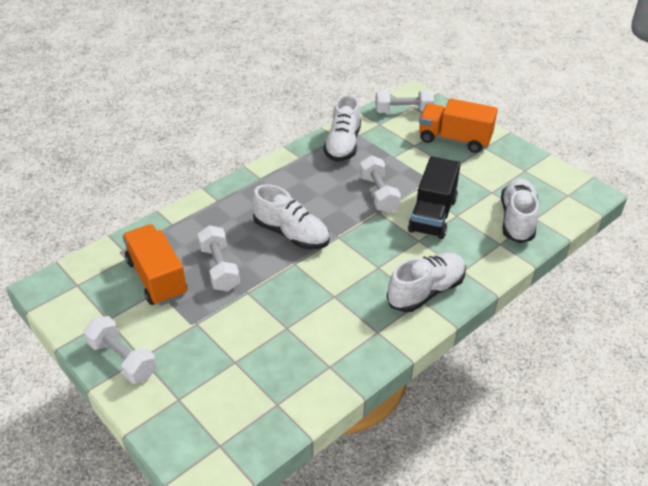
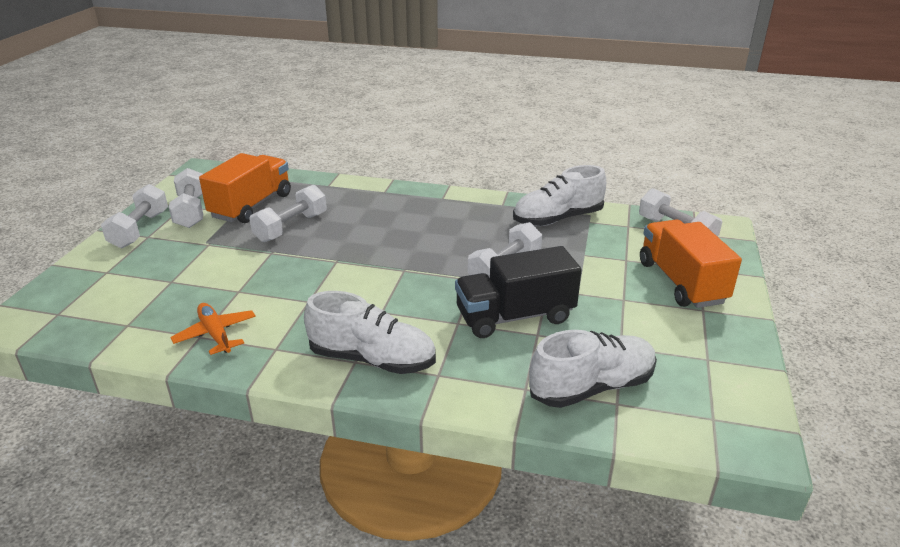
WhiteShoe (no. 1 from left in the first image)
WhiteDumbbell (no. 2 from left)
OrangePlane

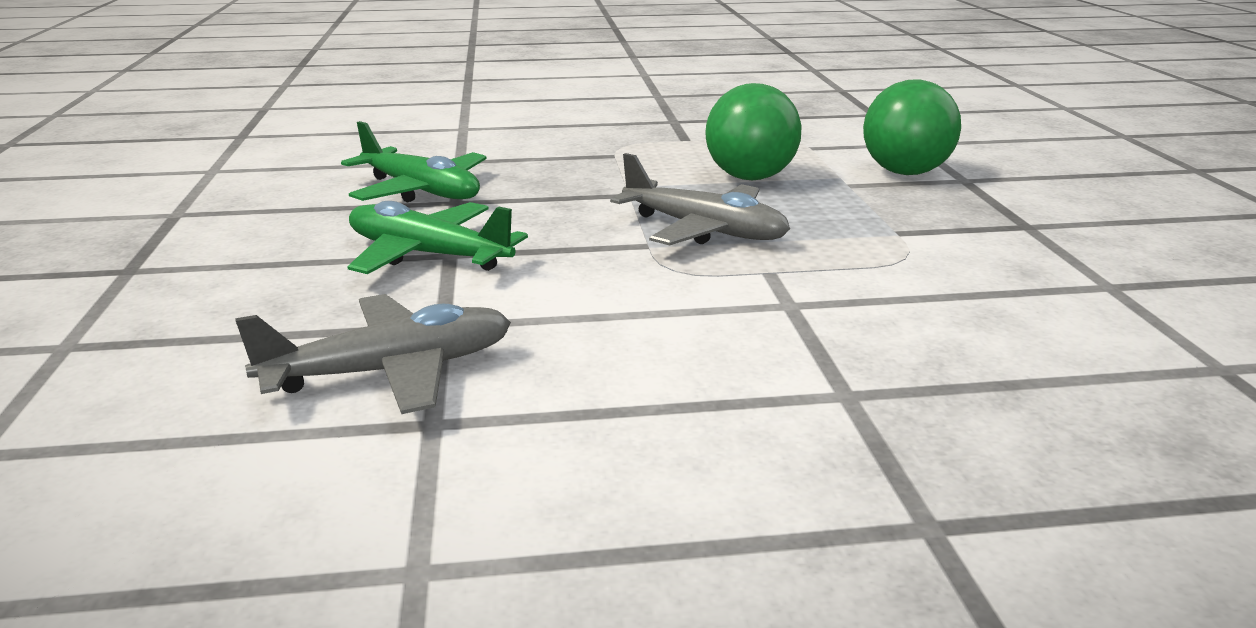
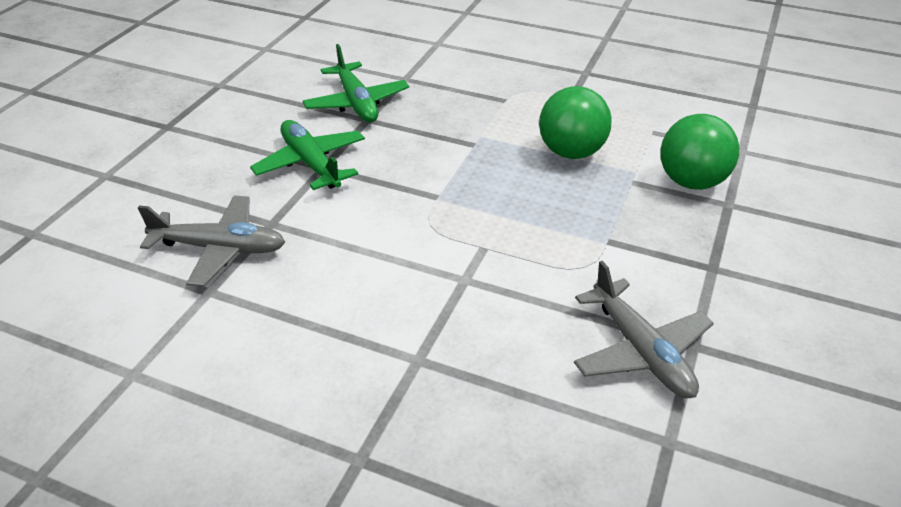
GreyPlane (no. 2 from left)

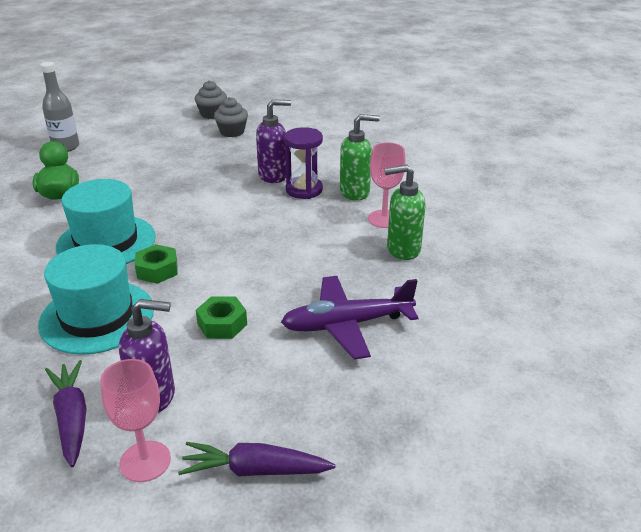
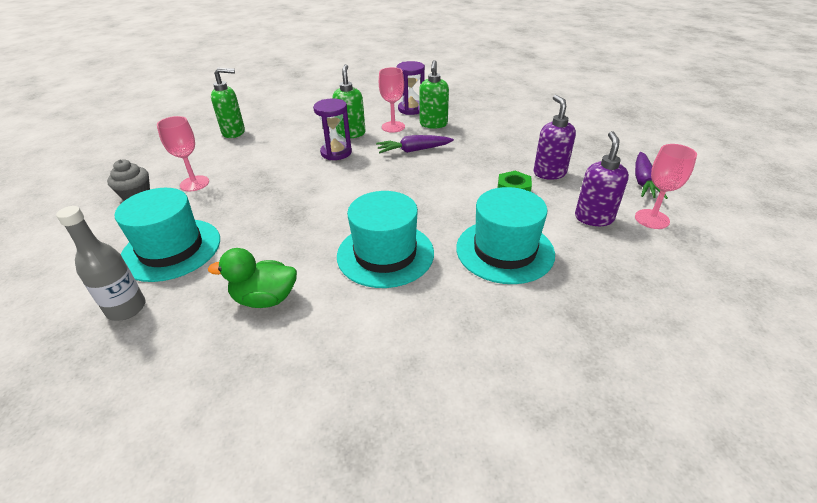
PinkGoblet (no. 1 from left)
PurpleSoapDispenser (no. 1 from left)
GreenNut (no. 1 from left in the first image)
PurplePlane
PurpleCarrot (no. 1 from left)
PurpleHourglass (no. 2 from left)
GreenSoapDispenser (no. 1 from left)
TurquoiseHat (no. 1 from left)

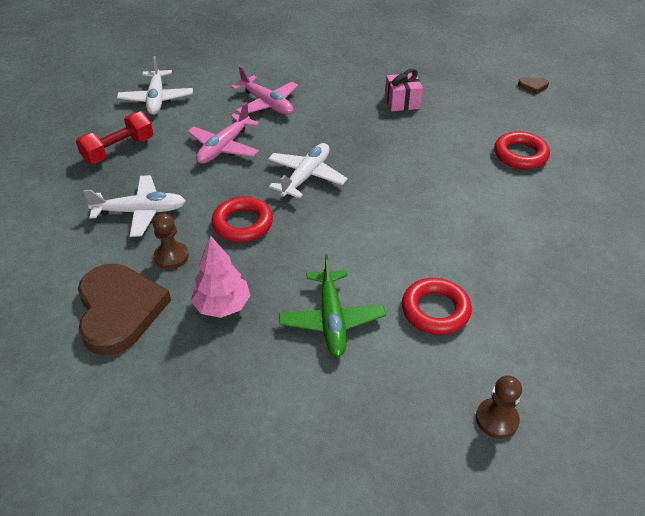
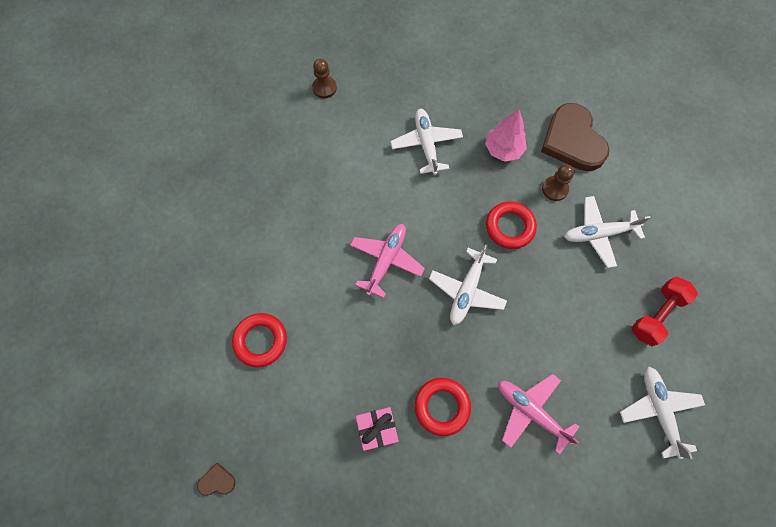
PinkPlane (no. 1 from left)
WhitePlane (no. 1 from left)
RedRing (no. 2 from left)

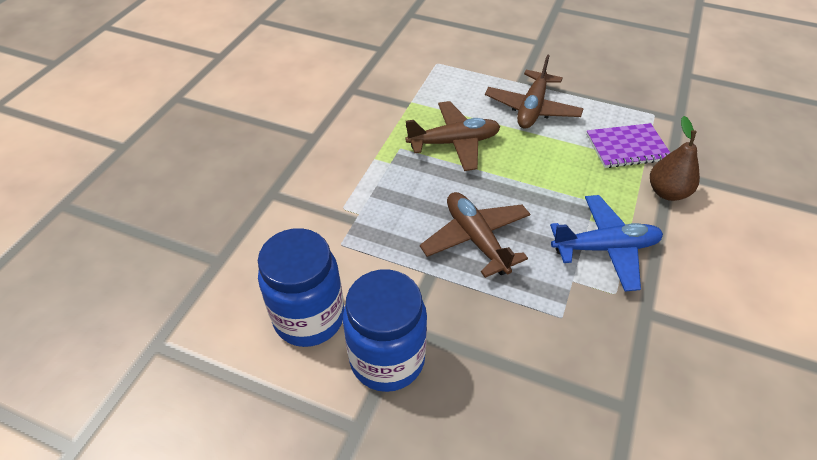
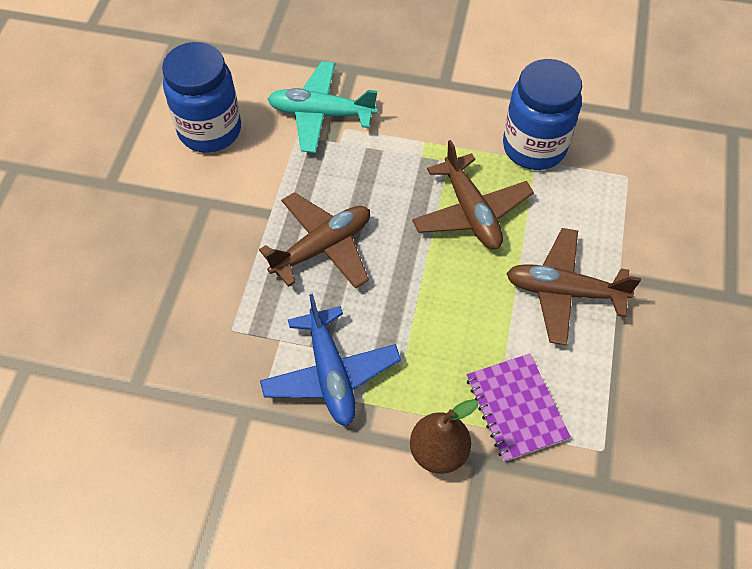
BlueJar (no. 2 from left)
TurquoisePlane

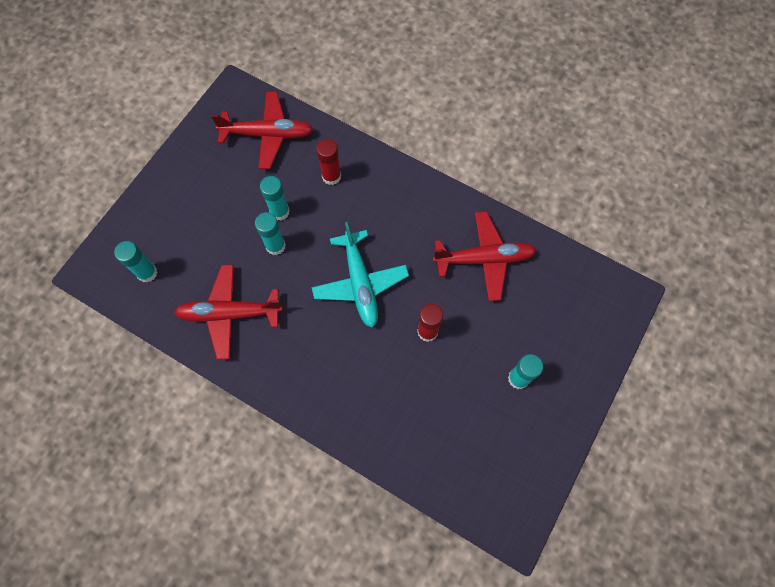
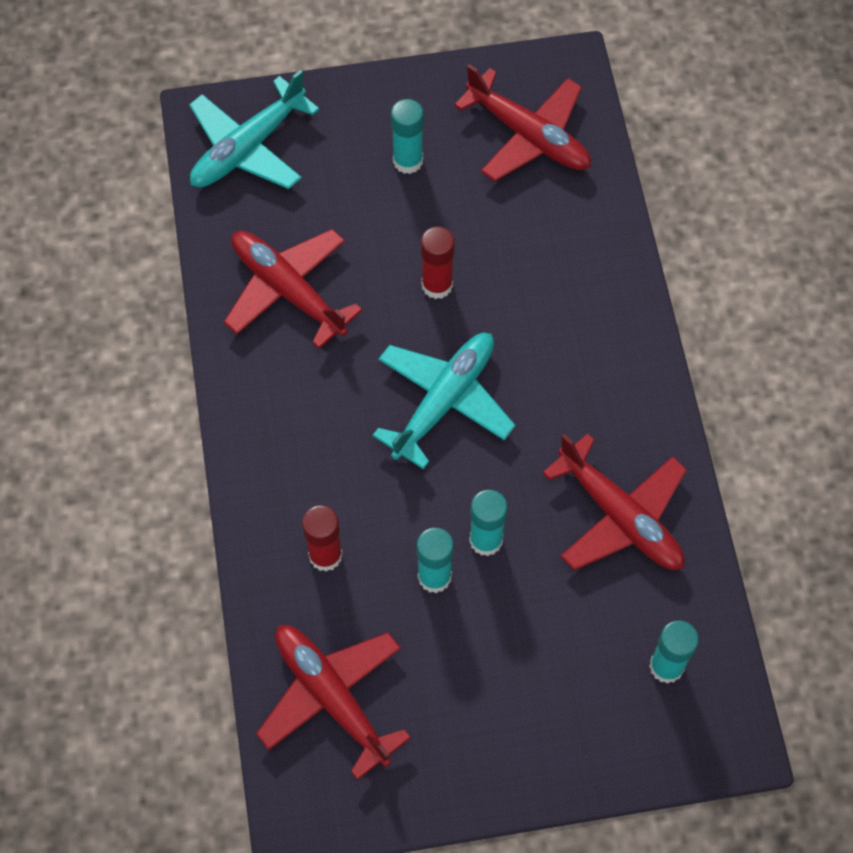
RedPlane (no. 3 from left)
TurquoisePlane (no. 1 from left)

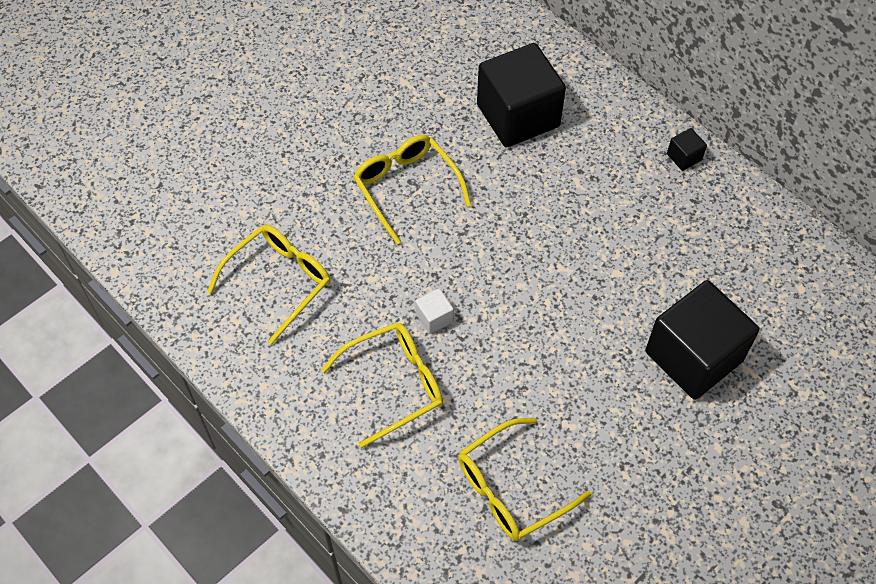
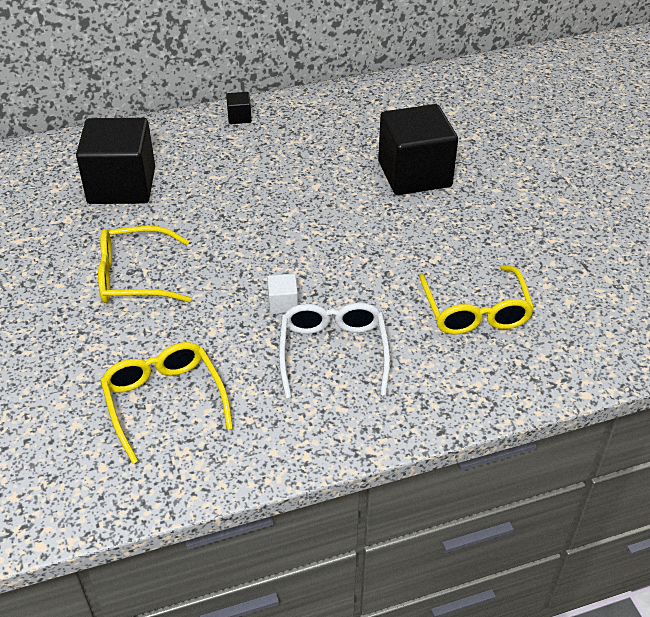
WhiteGlasses

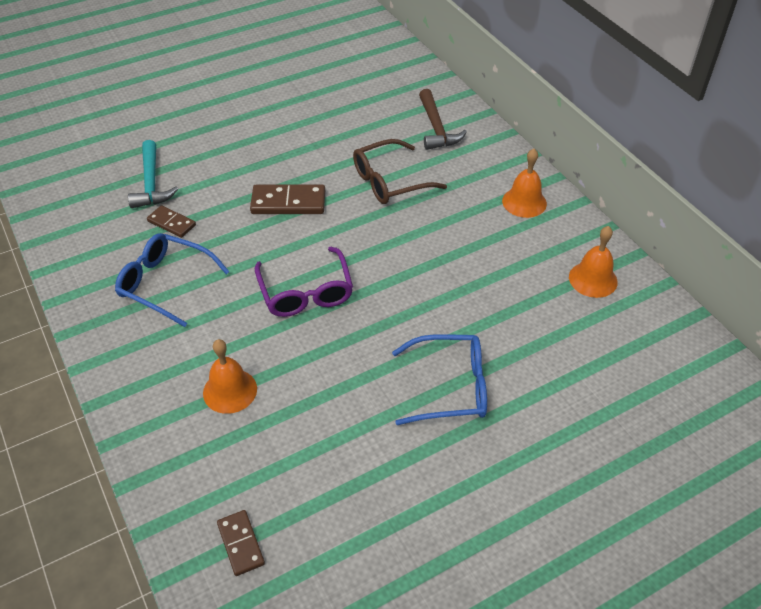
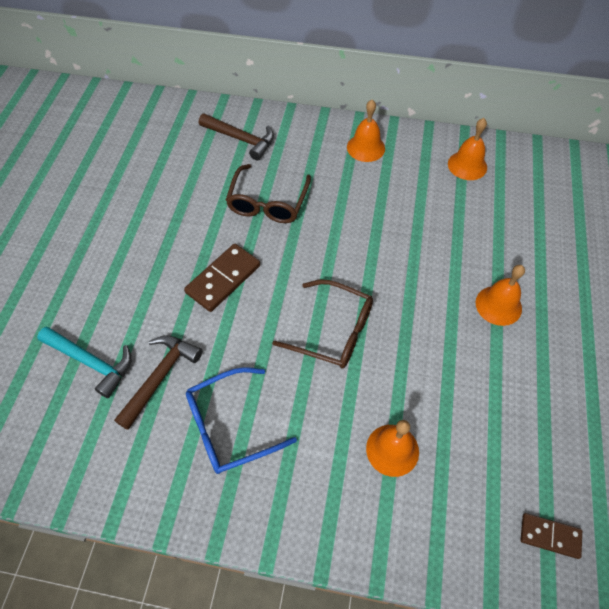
BrownHammer (no. 1 from left)
BrownGlasses (no. 2 from left)
OrangeBell (no. 4 from left)

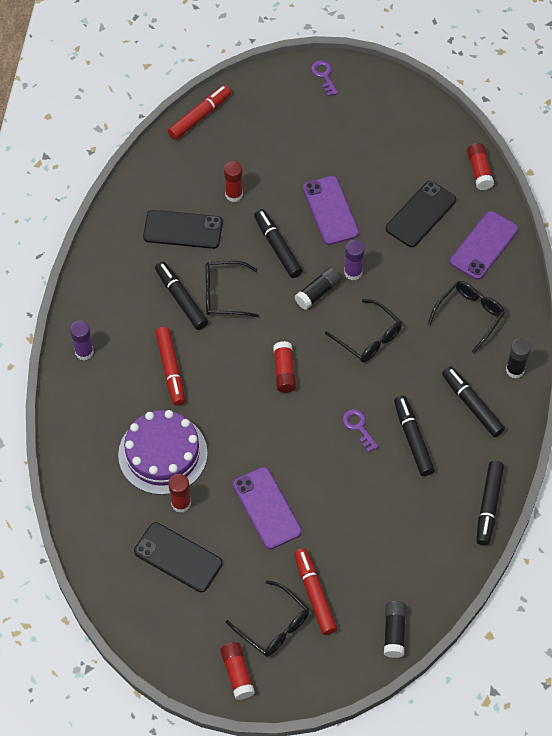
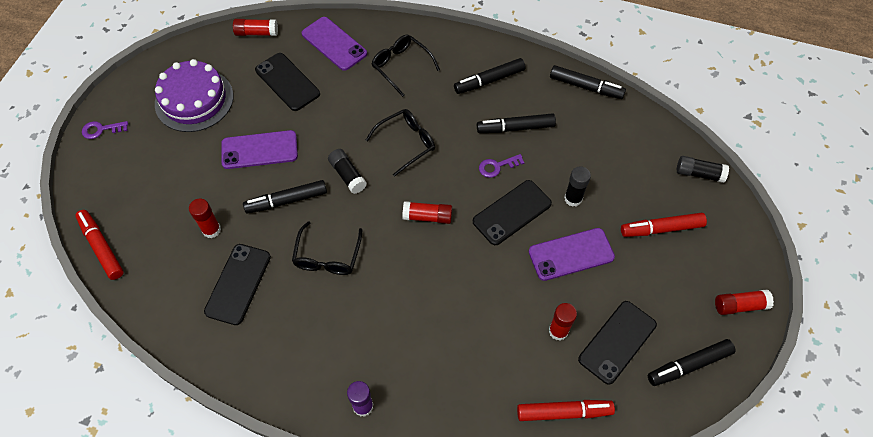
PurpleGlueStick (no. 2 from left in the first image)
BlackMarker (no. 5 from left)
RedMarker (no. 2 from left)
BlackGlueStick (no. 2 from left)
PurpleCake
BlackGlasses (no. 2 from left in the first image)
BlackPhone (no. 3 from left)

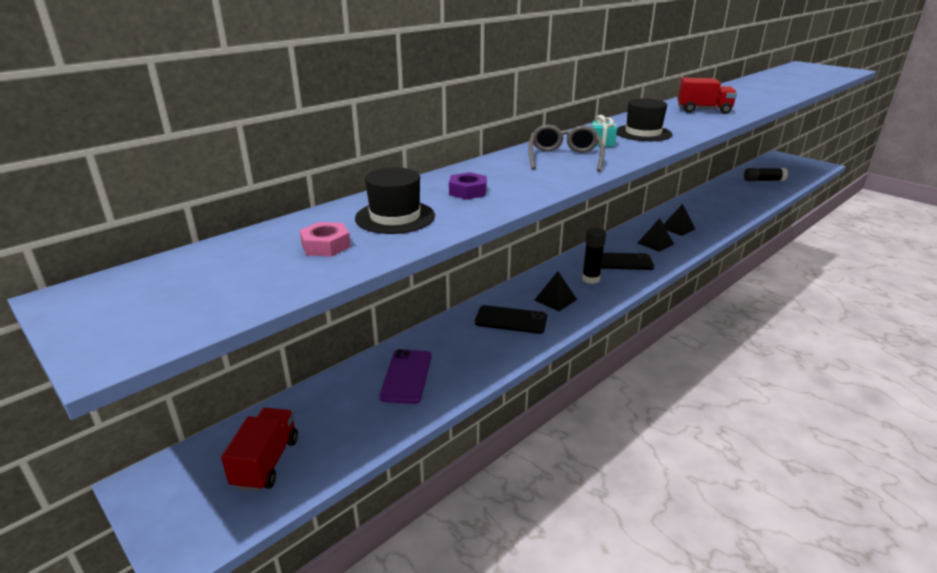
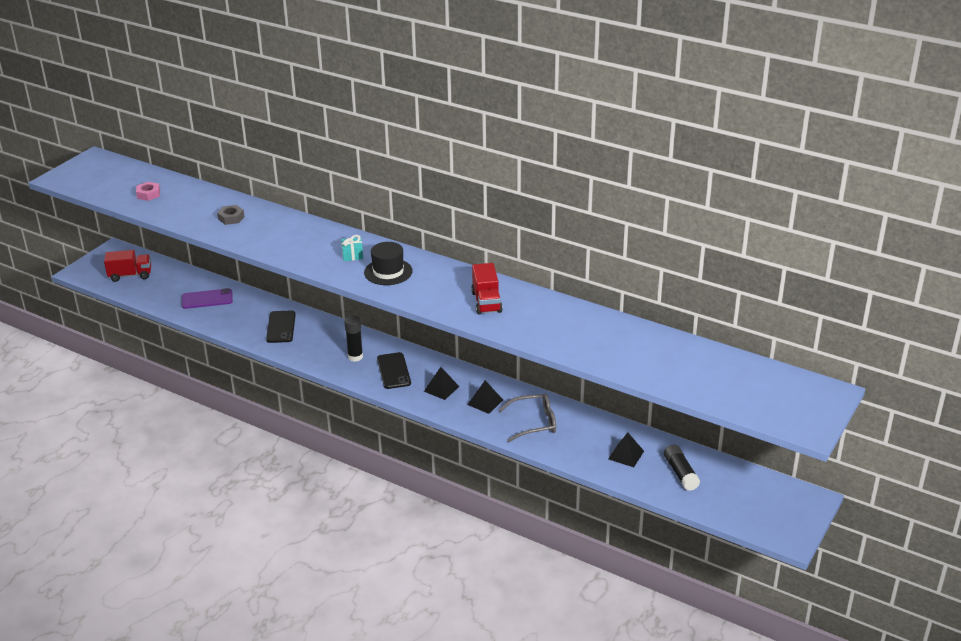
GreyGlasses
BlackHat (no. 1 from left in the first image)
GreyNut
BlackPyramid (no. 3 from left)

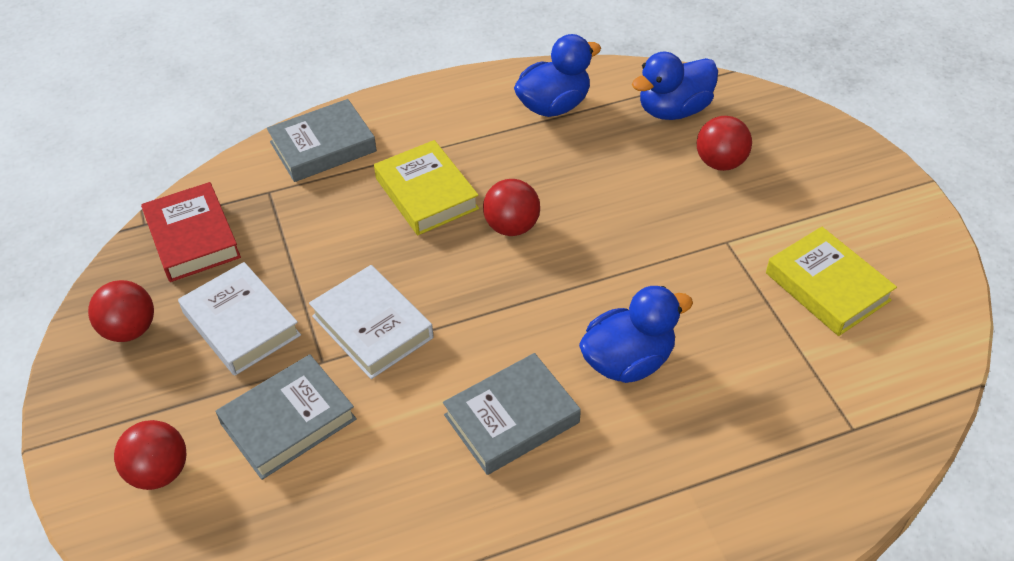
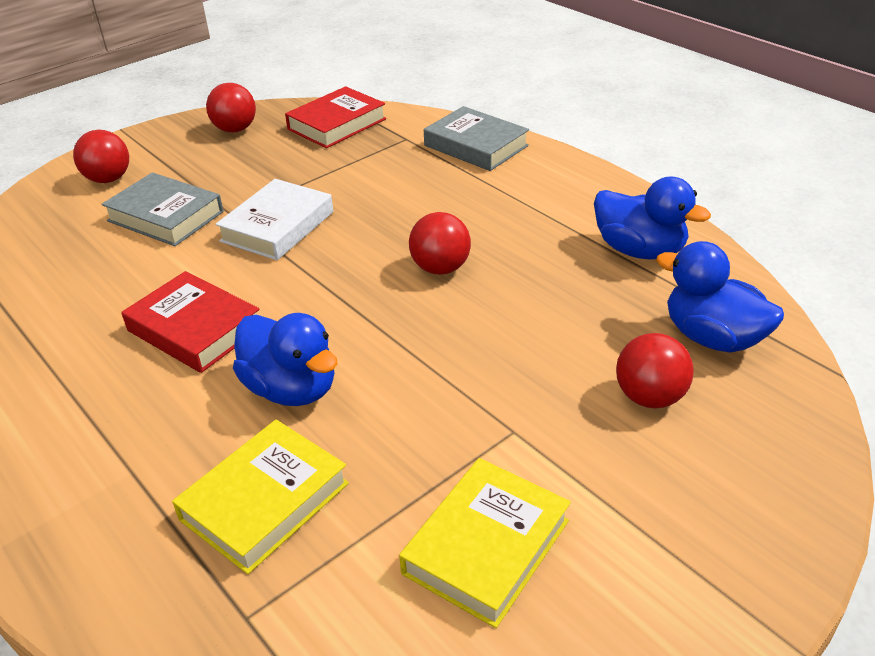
YellowBook (no. 1 from left)
WhiteBook (no. 1 from left in the first image)
RedBook (no. 1 from left)

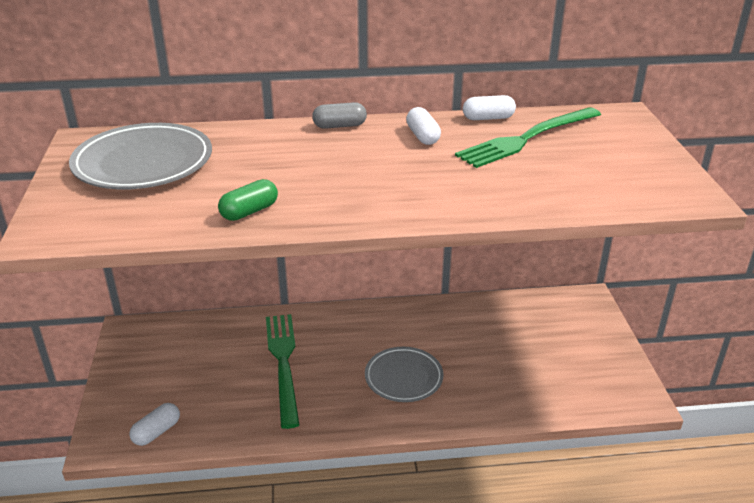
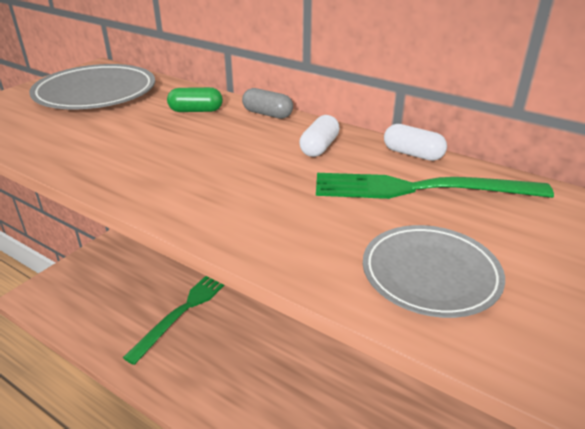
GreenCapsule
GreyPlate (no. 2 from left)
WhiteCapsule (no. 1 from left in the first image)

